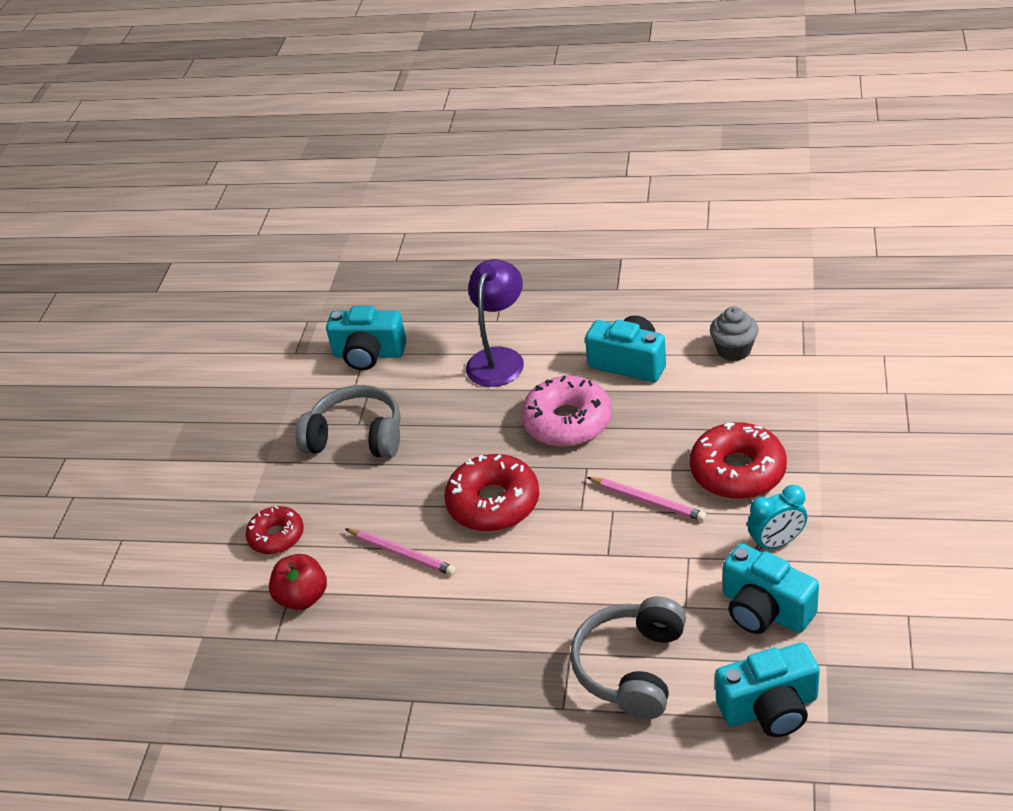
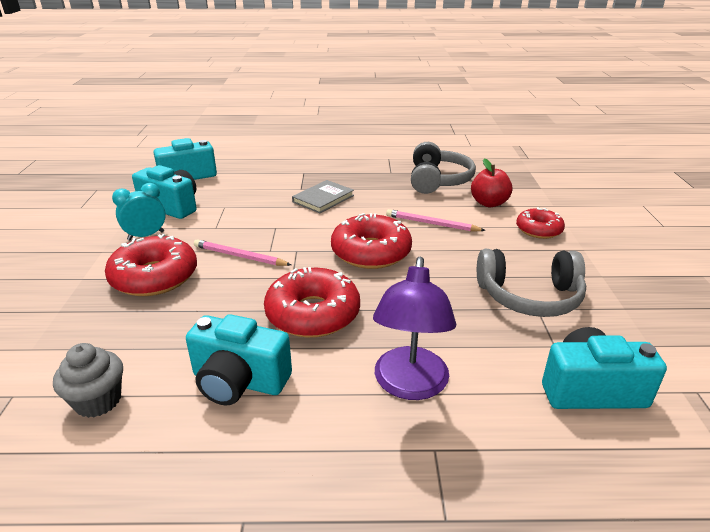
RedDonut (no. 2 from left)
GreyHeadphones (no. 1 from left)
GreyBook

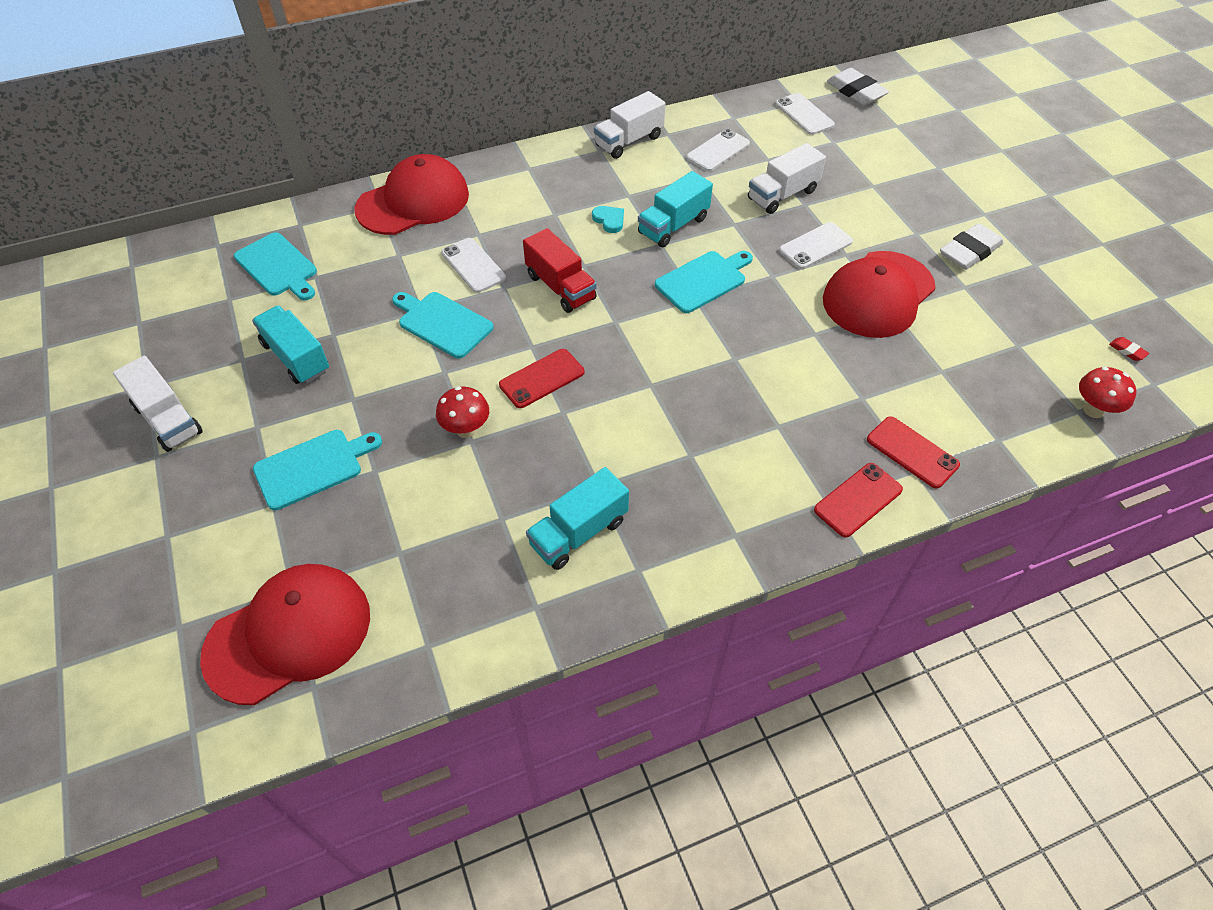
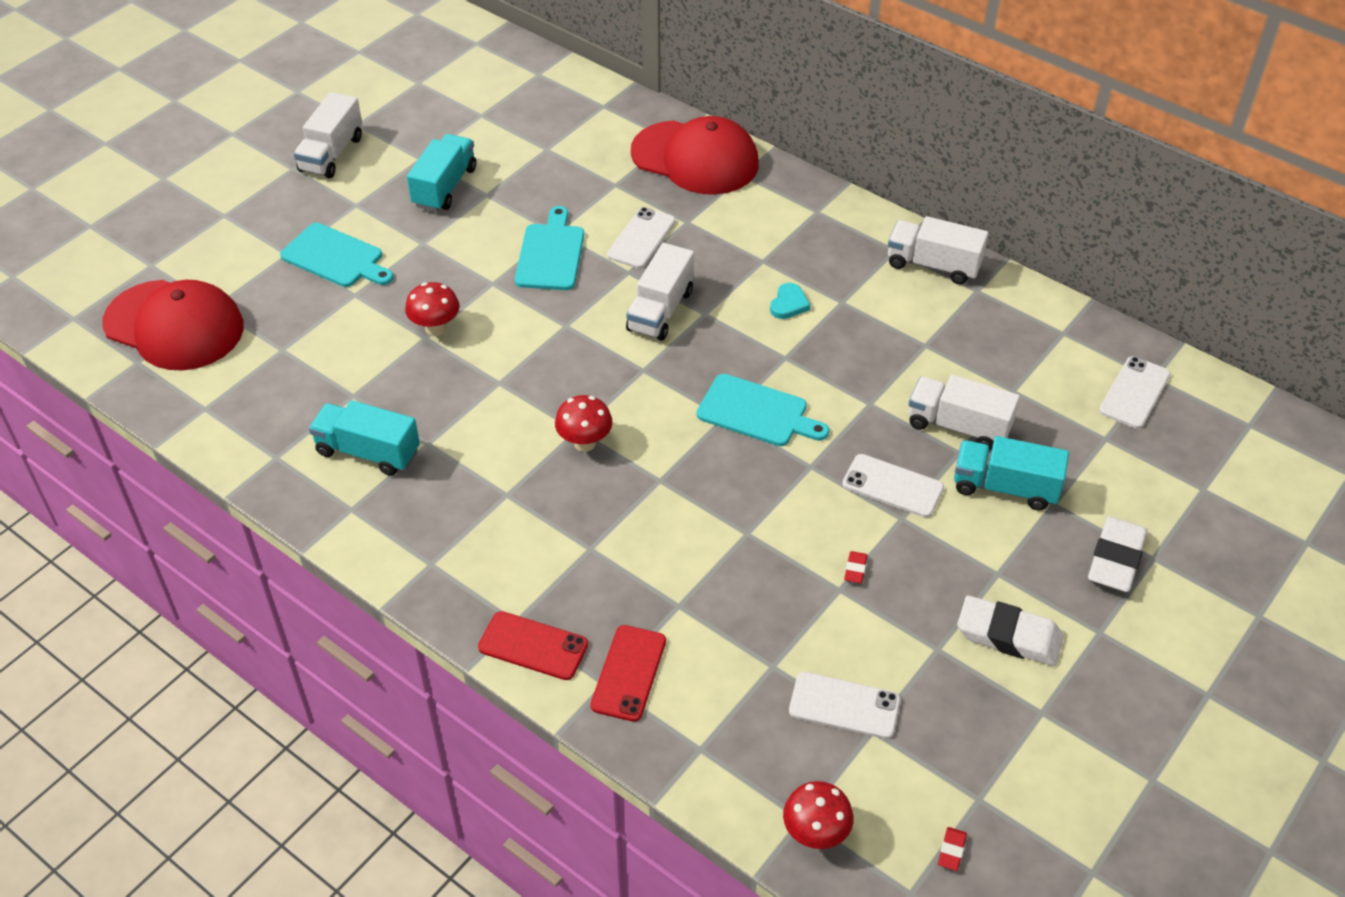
WhiteEraser (no. 2 from left)
WhitePhone (no. 2 from left)
TurquoiseTruck (no. 3 from left)
WhiteTruck (no. 2 from left)
TurquoiseCuttingBoard (no. 1 from left in the first image)
RedEraser (no. 1 from left)
RedPhone (no. 1 from left in the first image)
RedMushroom (no. 2 from left)

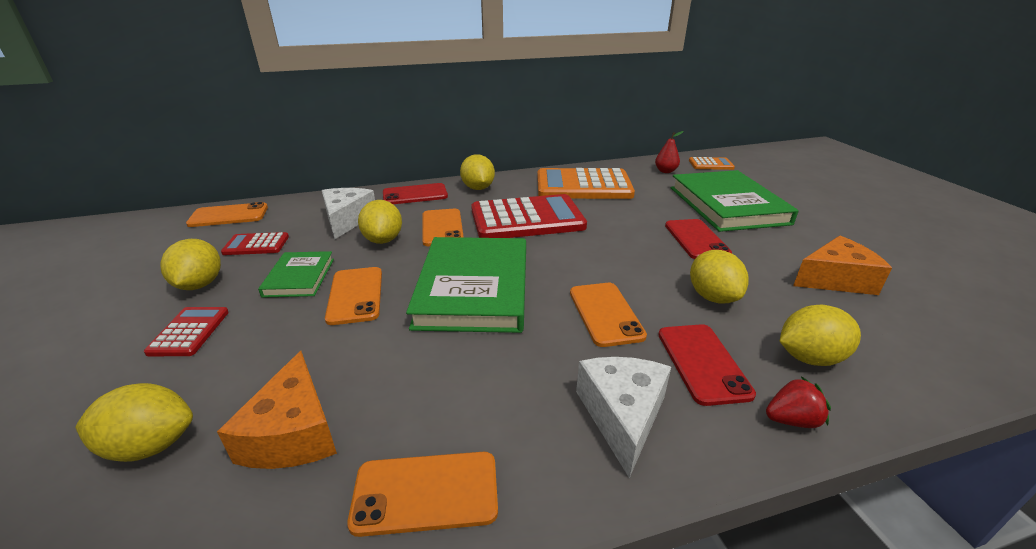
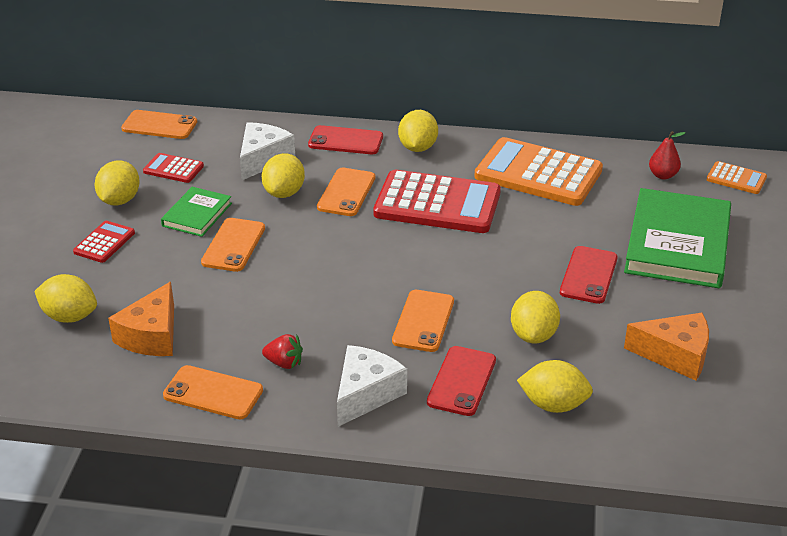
GreenBook (no. 2 from left in the first image)
RedStrawberry

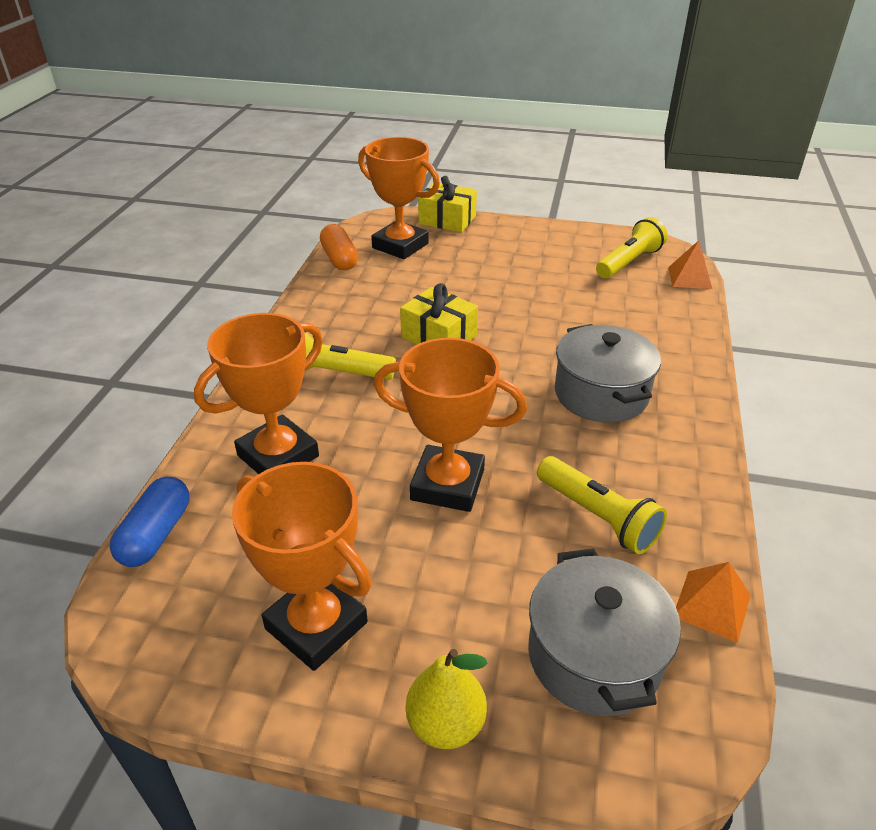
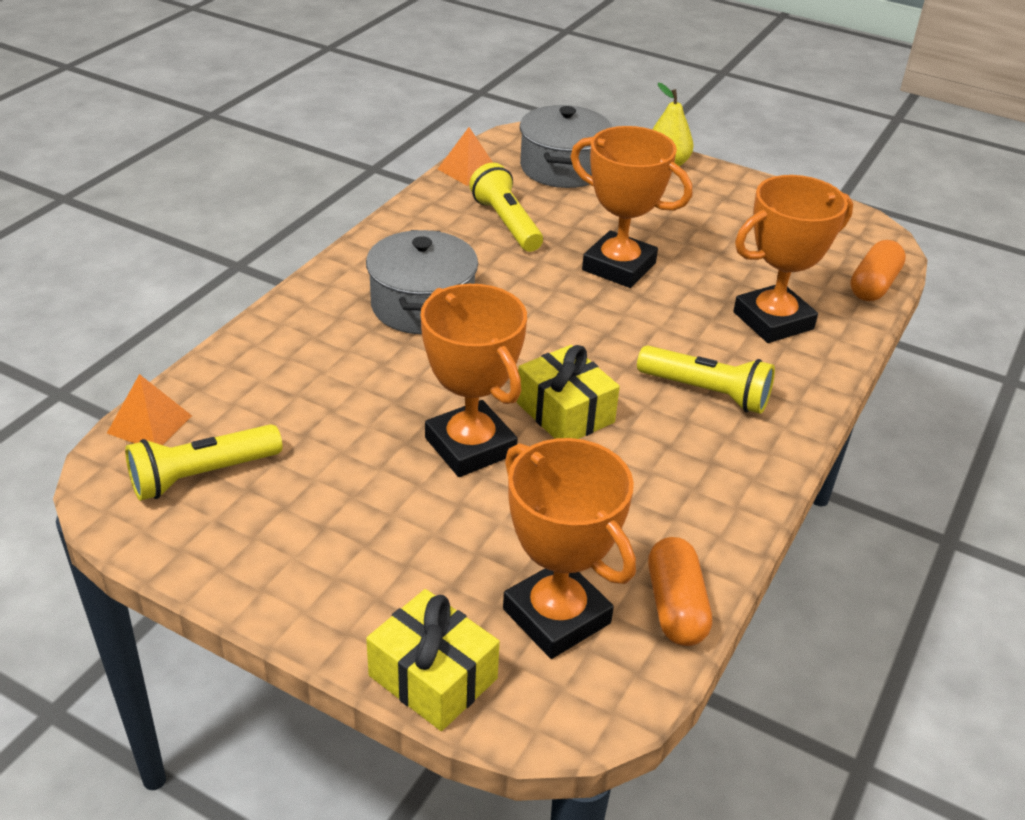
OrangeTrophy (no. 1 from left)
OrangeCapsule (no. 2 from left)

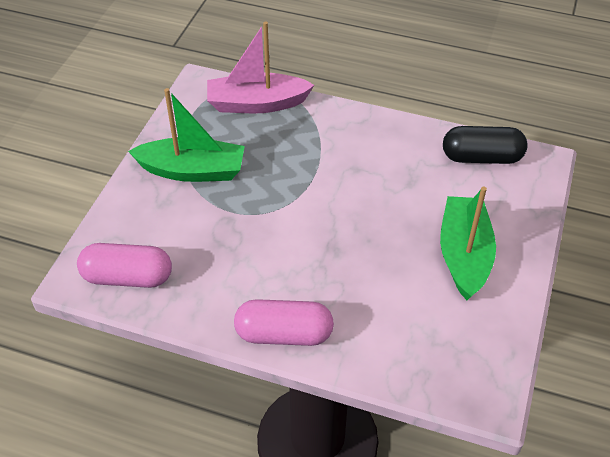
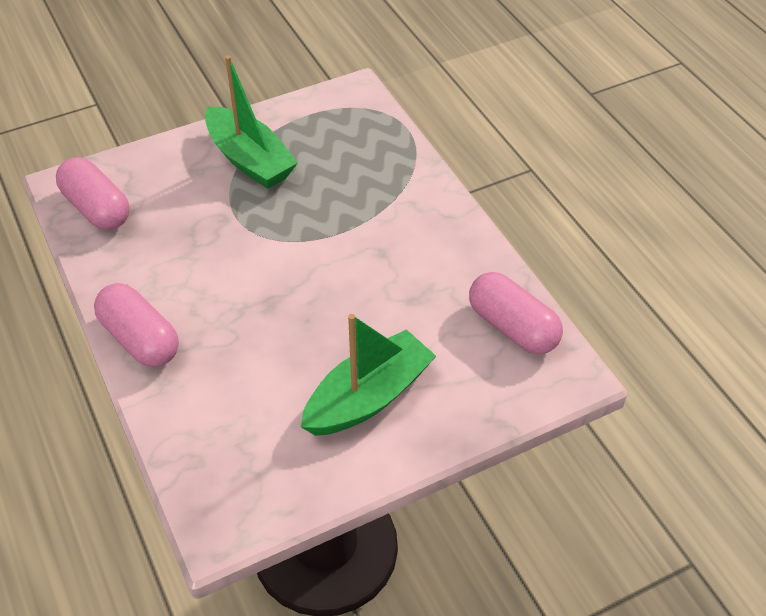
PinkBoat
PinkCapsule (no. 3 from left)

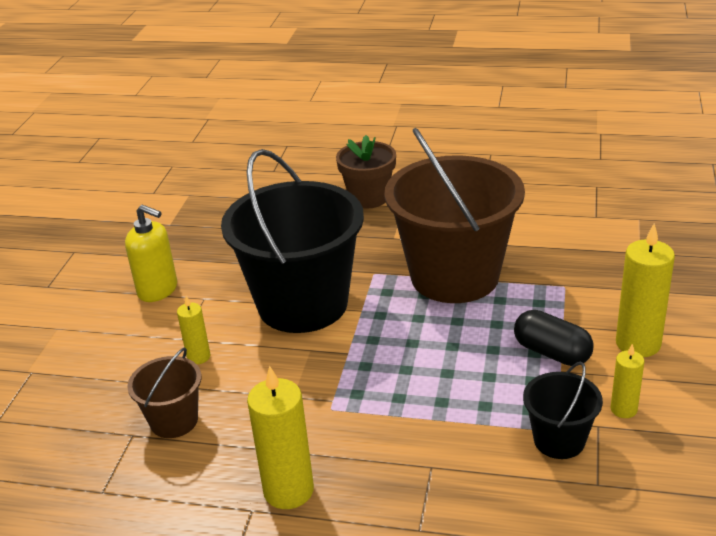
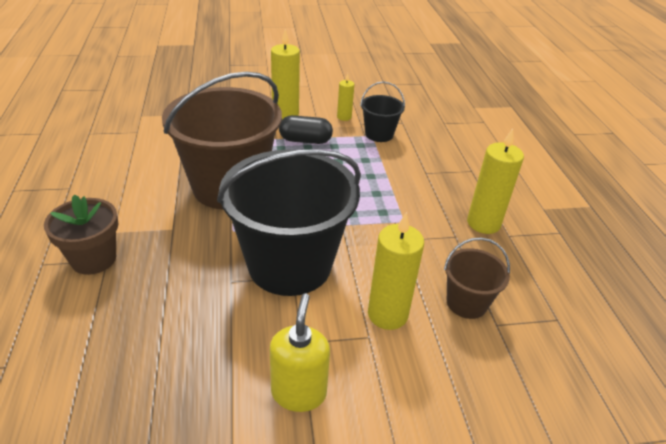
YellowCandle (no. 3 from left)
BlackCapsule

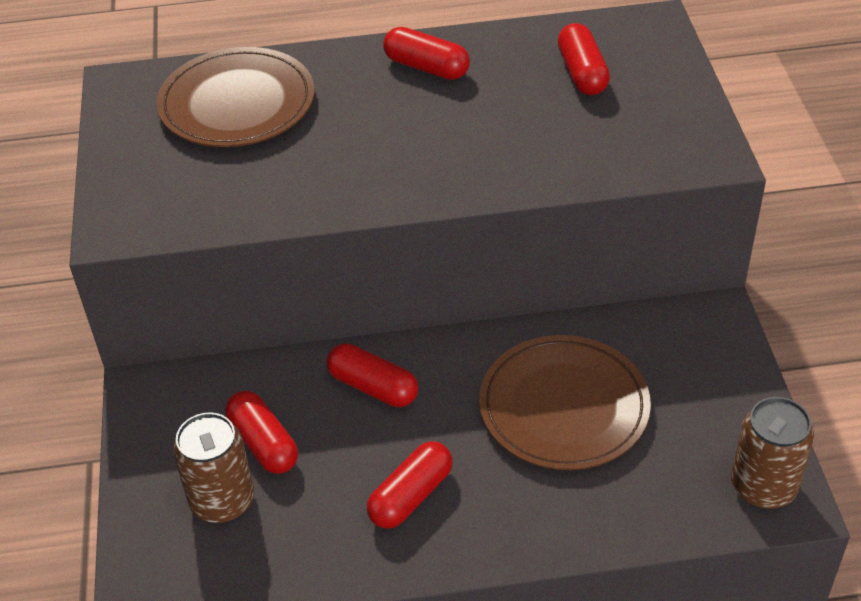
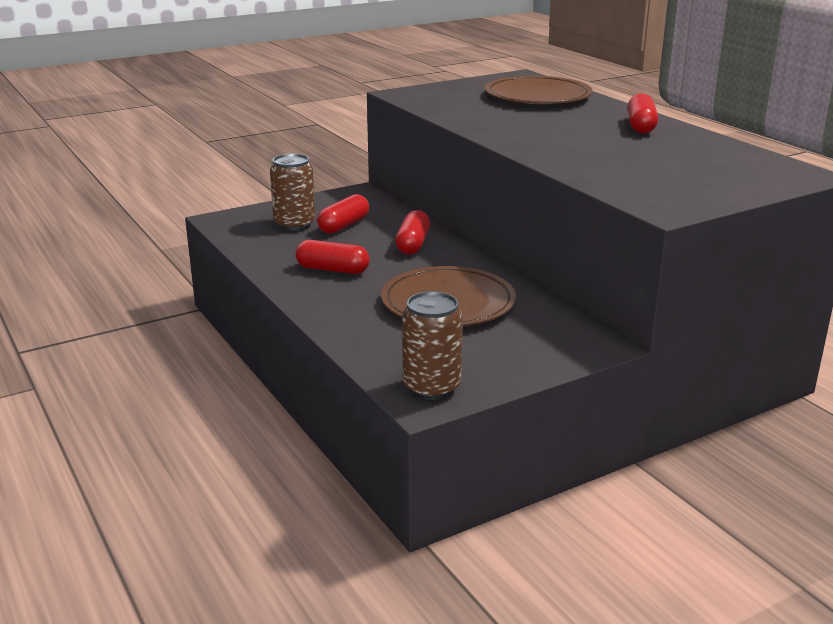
RedCapsule (no. 5 from left in the first image)

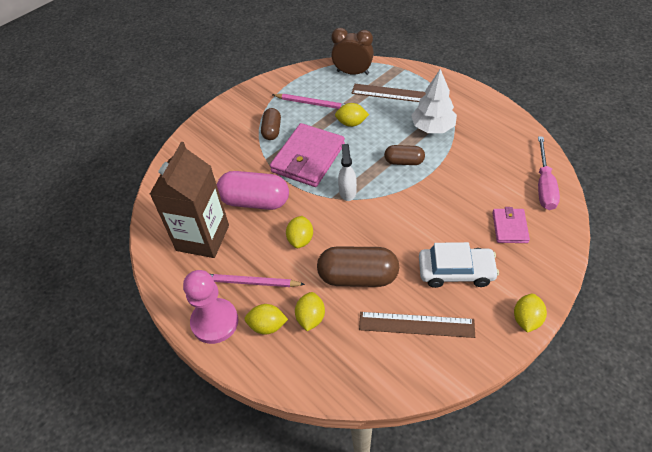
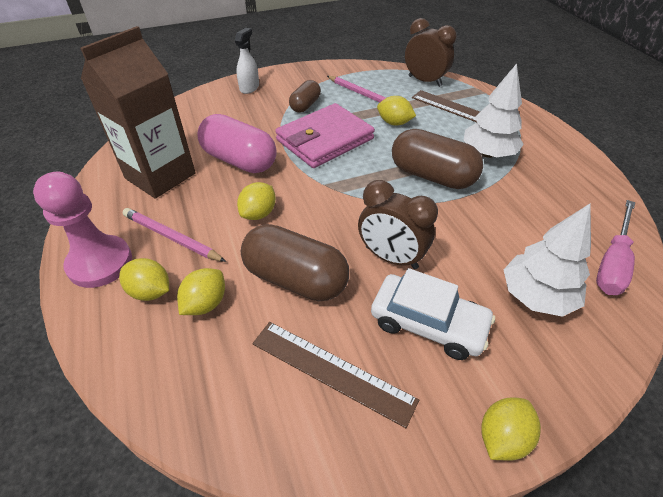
WhiteSprayBottle
BrownCapsule (no. 3 from left)
WhiteTree (no. 2 from left)
BrownClock (no. 1 from left)

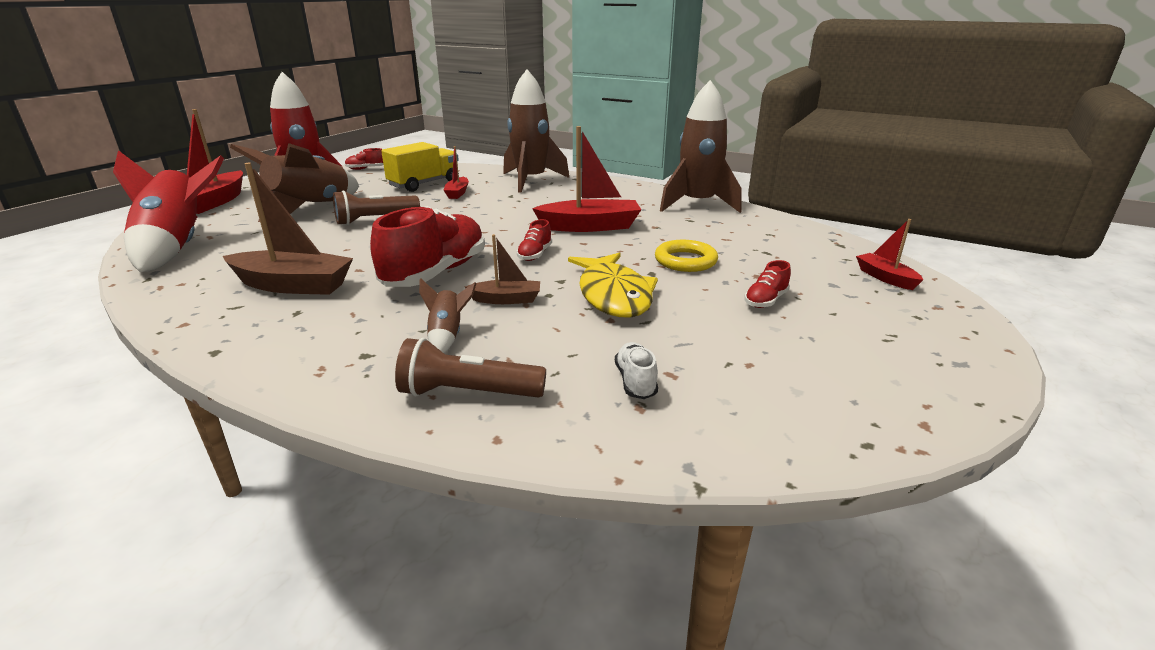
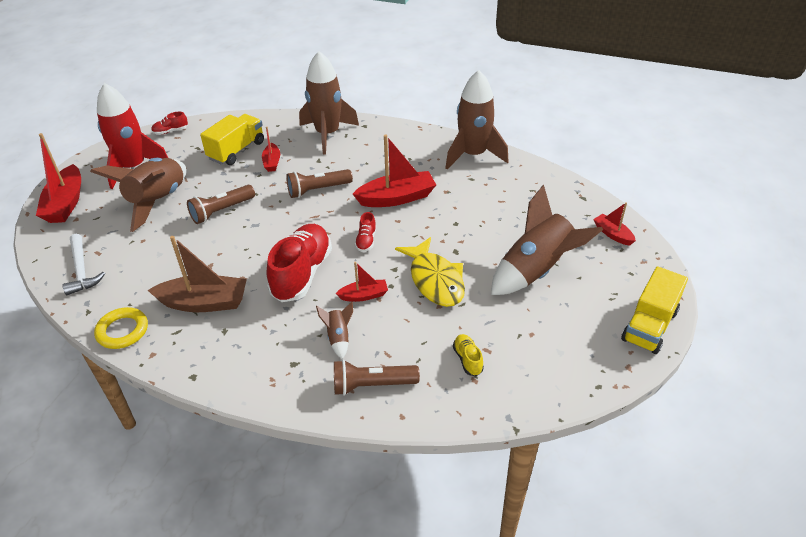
WhiteHammer
RedBoat (no. 3 from left)
YellowRing
BrownRocket (no. 5 from left)
YellowShoe
BrownFlashlight (no. 2 from left)
YellowTruck (no. 2 from left)

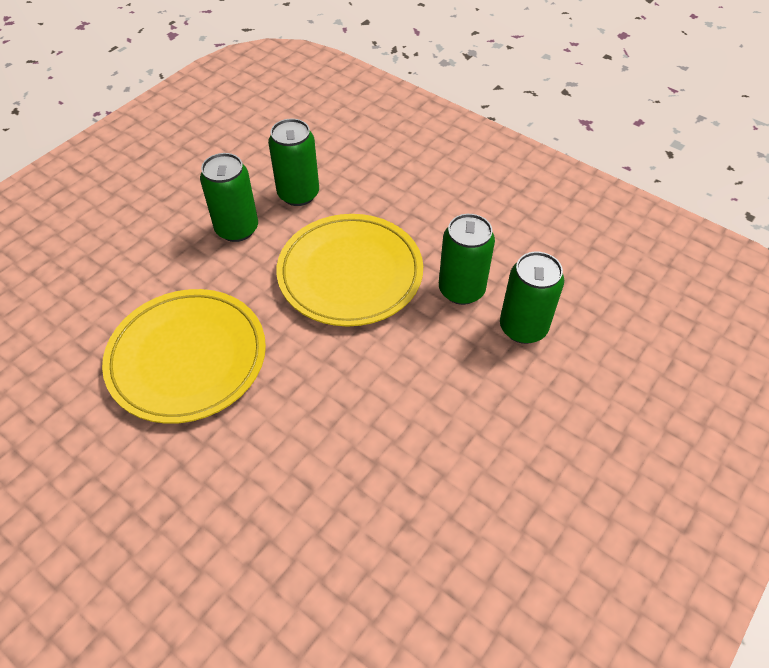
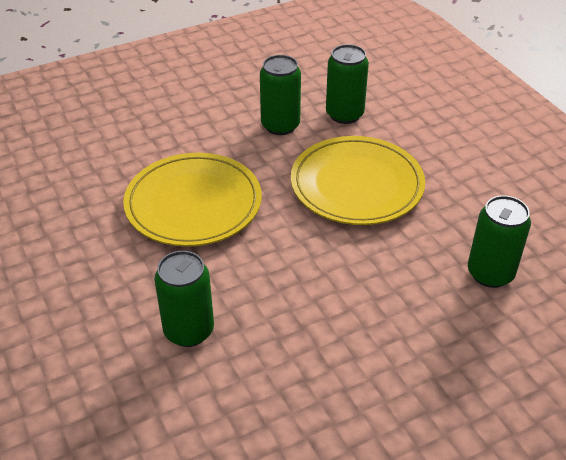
GreenCan (no. 1 from left)

